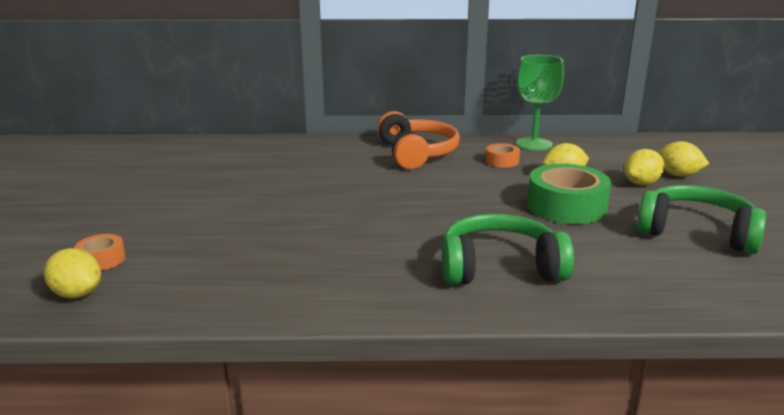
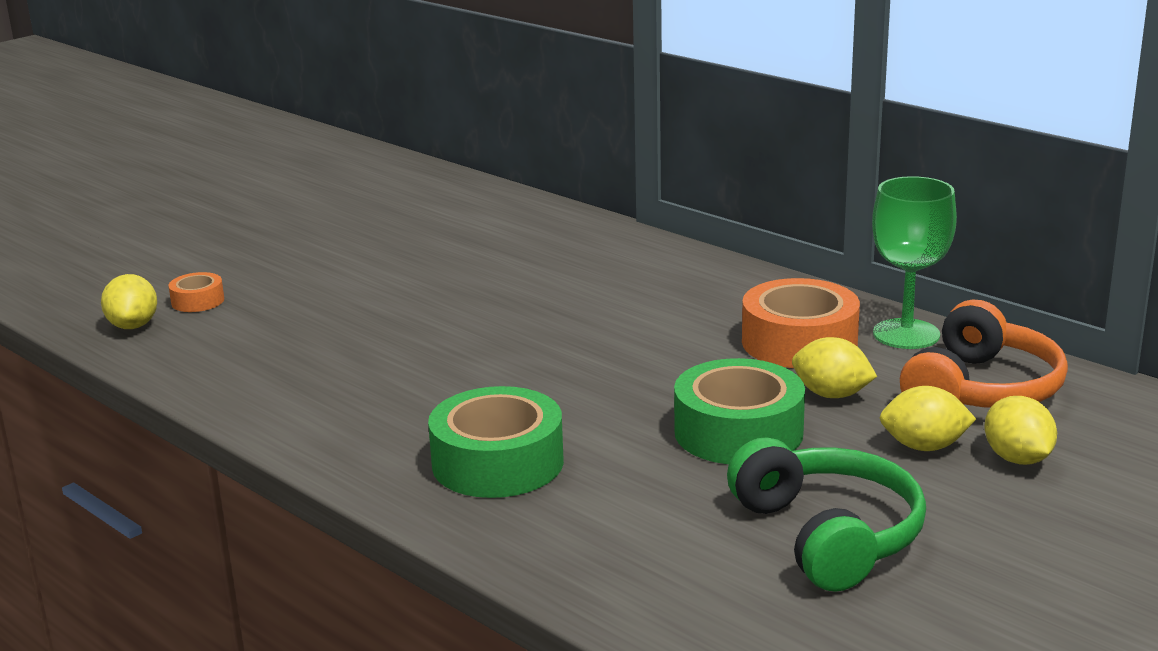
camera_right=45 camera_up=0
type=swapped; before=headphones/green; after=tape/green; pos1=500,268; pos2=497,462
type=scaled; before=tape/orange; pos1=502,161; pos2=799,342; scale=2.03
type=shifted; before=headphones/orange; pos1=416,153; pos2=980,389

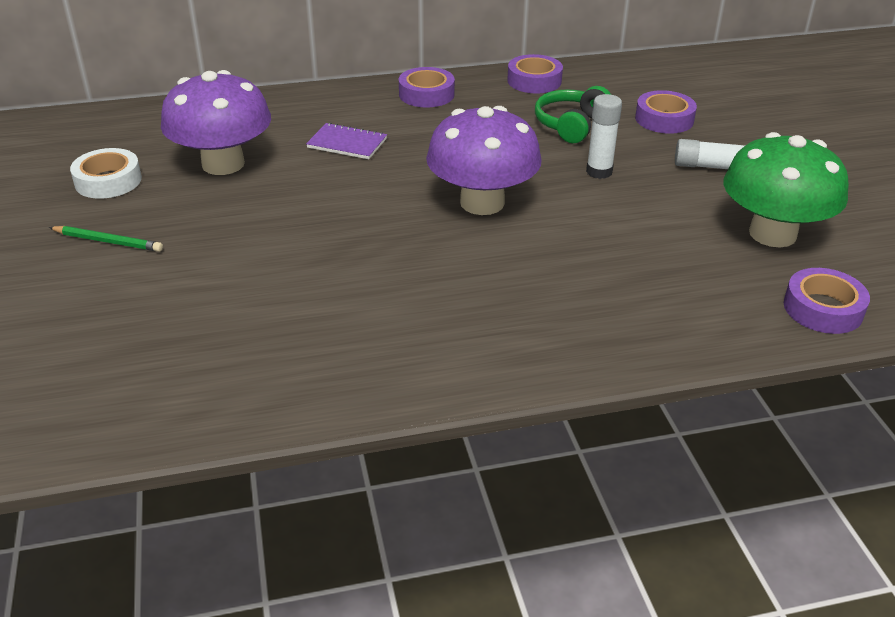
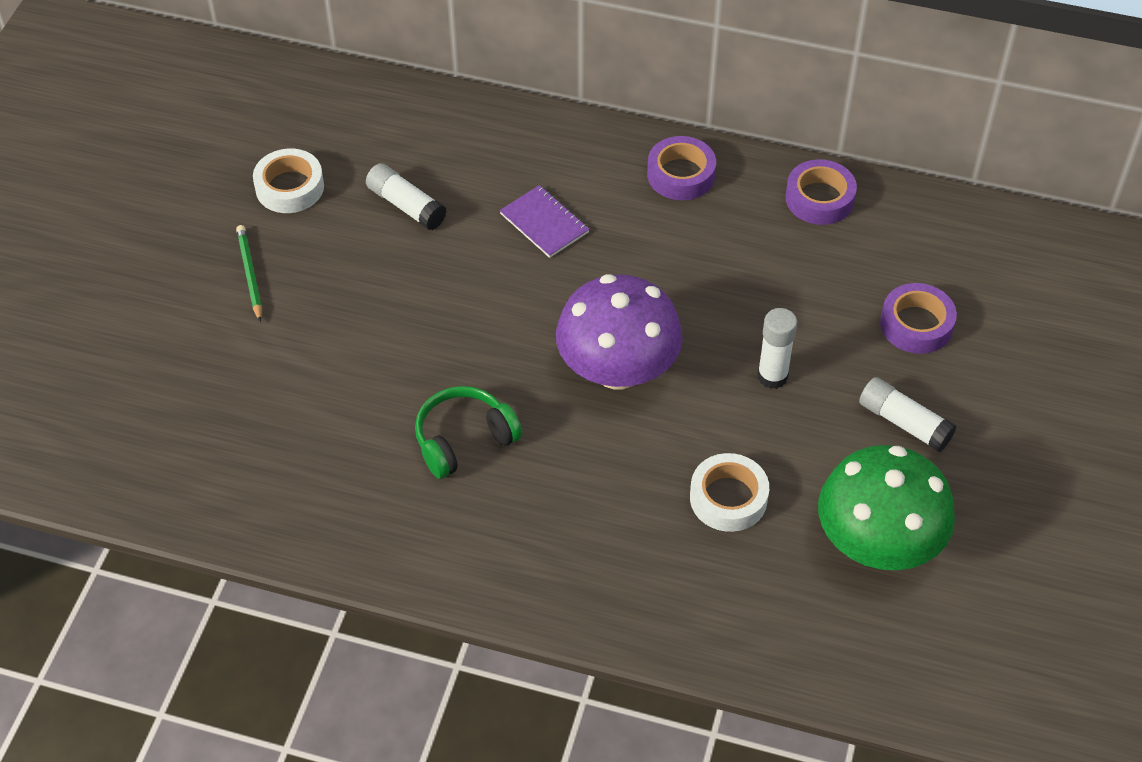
camera_right=30 camera_up=15
type=rotated; before=pencil/green; pos1=108,241; pos2=250,274; turn=-150
type=swapped; before=mushroom/purple; after=glue stick/white; pos1=223,164; pos2=406,206
type=shifted; before=headphones/green; pos1=571,125; pos2=464,440
type=new; after=tape/white; pos2=728,498
type=gone; before=tape/purple; pos1=823,309

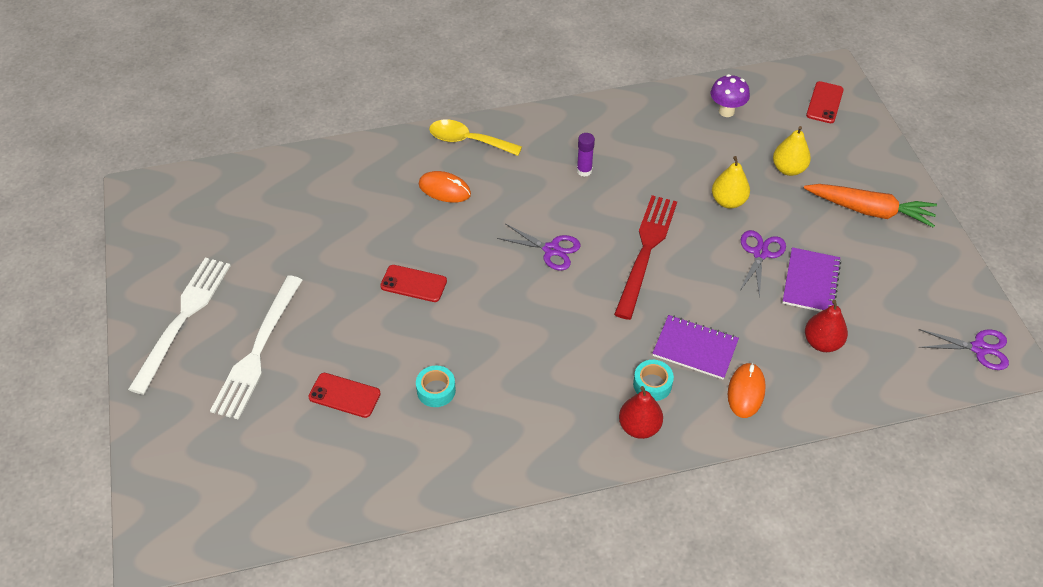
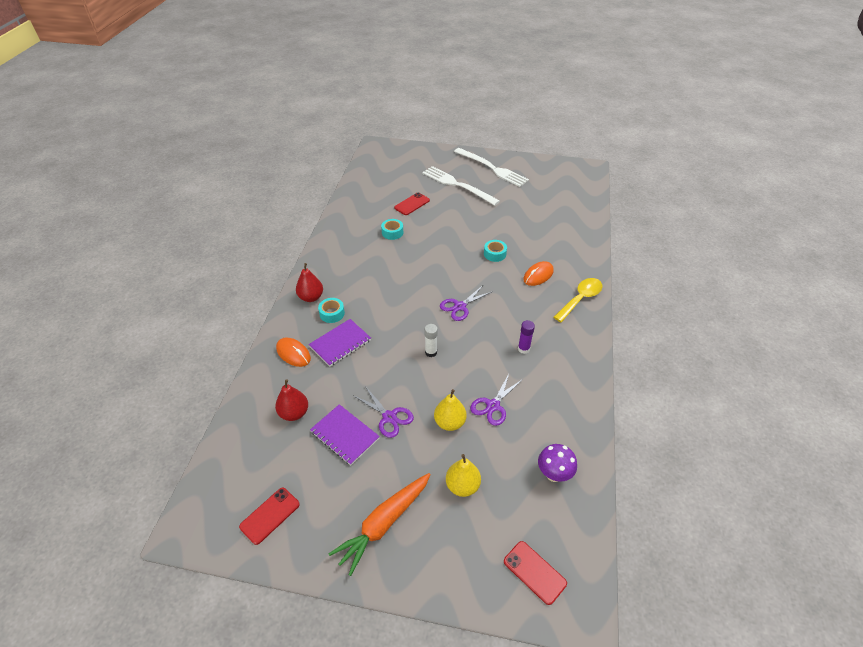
camera_right=115 camera_up=-5
type=shifted; before=phone/red; pos1=413,284; pos2=270,515
type=swapped; before=fork/red; after=glue stick/white; pos1=646,251; pos2=431,352
type=shifted; before=scissors/purple; pos1=979,348; pos2=493,405
type=new; after=tape/turquoise; pos2=494,254

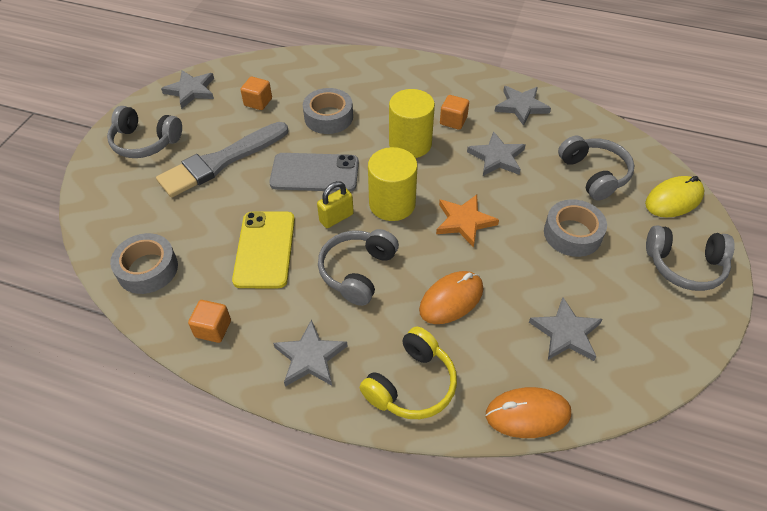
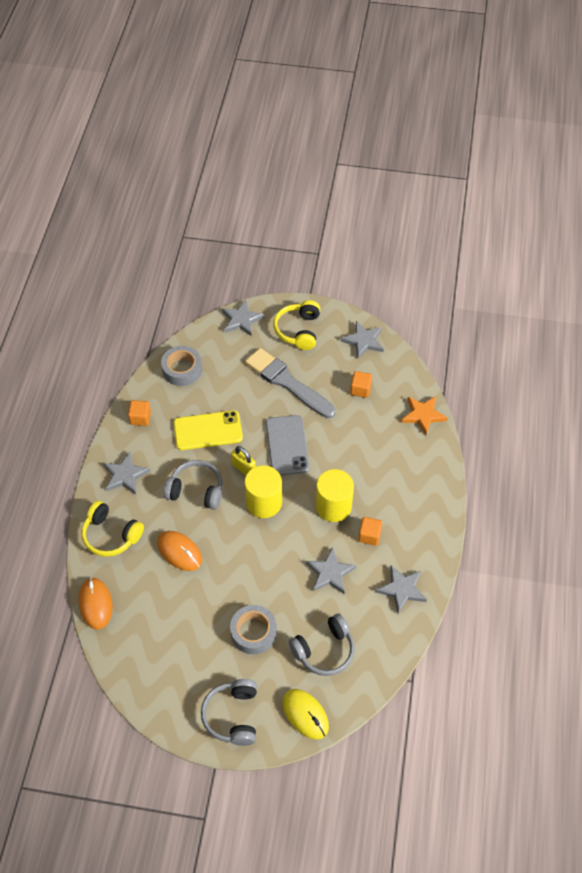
camera_right=80 camera_up=5
type=shifted; before=star/grey; pos1=566,333; pos2=241,320
type=repainted; before=headphones/grey; after=headphones/yellow; pos1=145,142; pos2=298,330
type=shifted; before=star/orange; pos1=464,221; pos2=423,415
type=gone; before=tape/grey; pos1=328,117

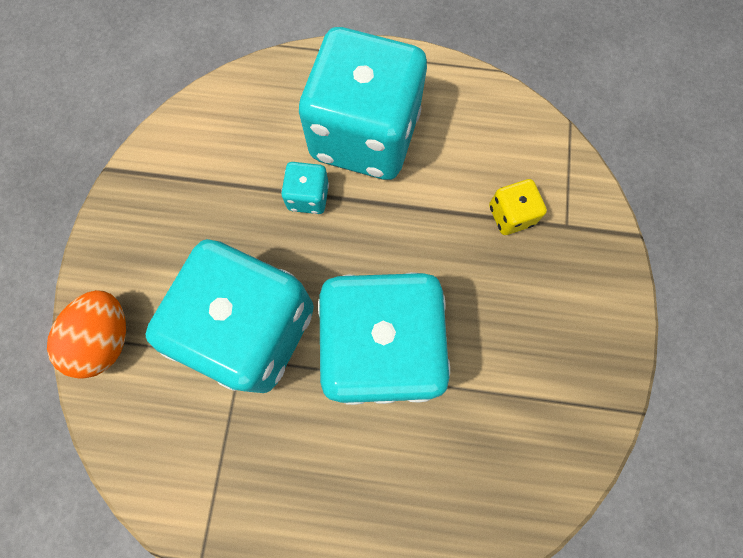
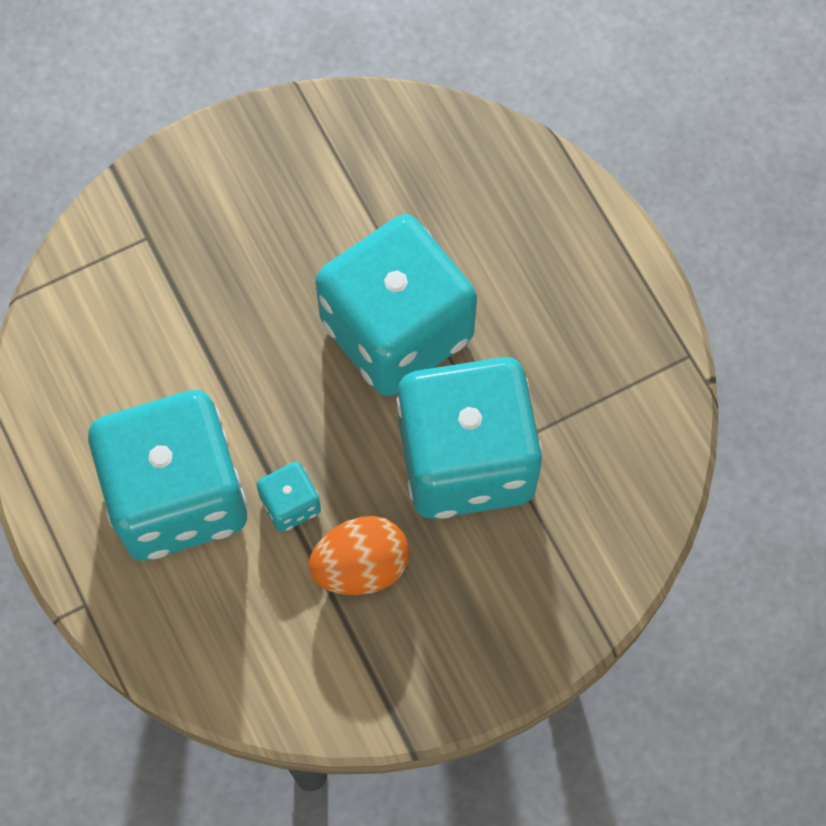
camera_right=-125 camera_up=-5
type=shifted; before=egg/orange; pos1=106,339; pos2=361,566
type=gone; before=dice/yellow; pos1=511,215

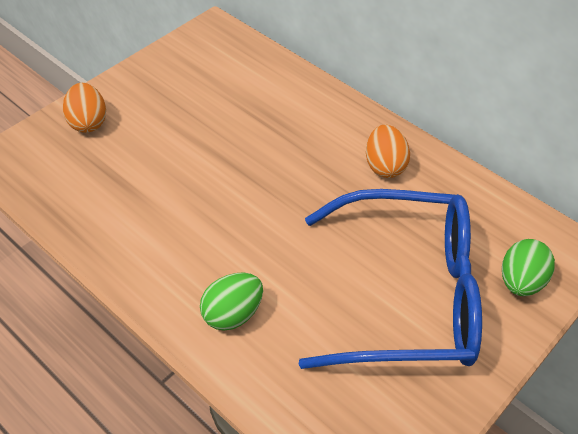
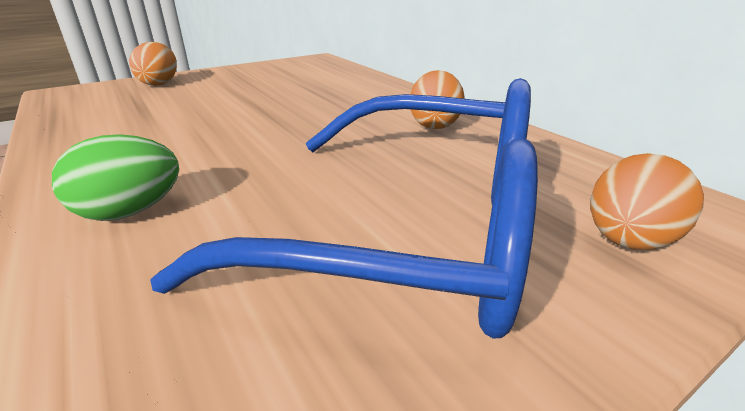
camera_right=15 camera_up=-20
type=repainted; before=egg/green; after=egg/orange; pos1=520,281; pos2=627,241

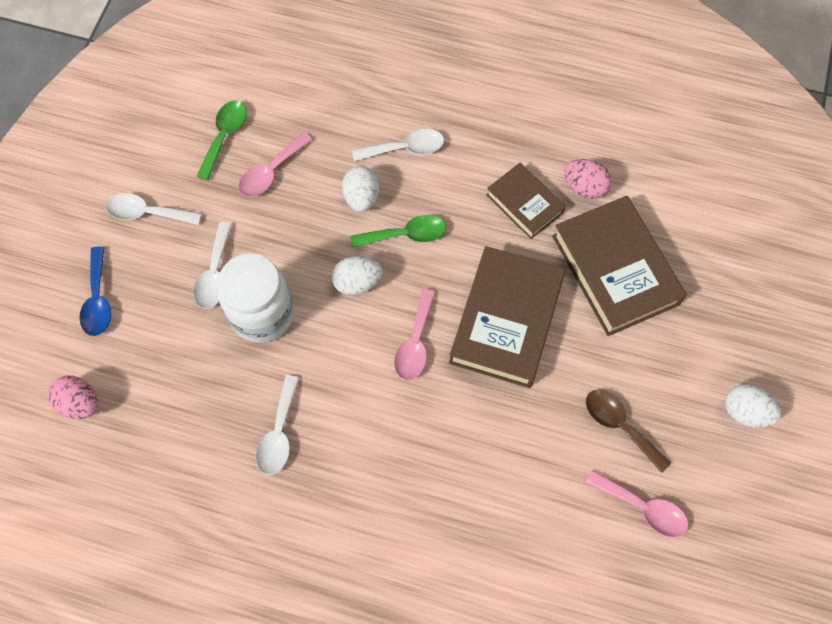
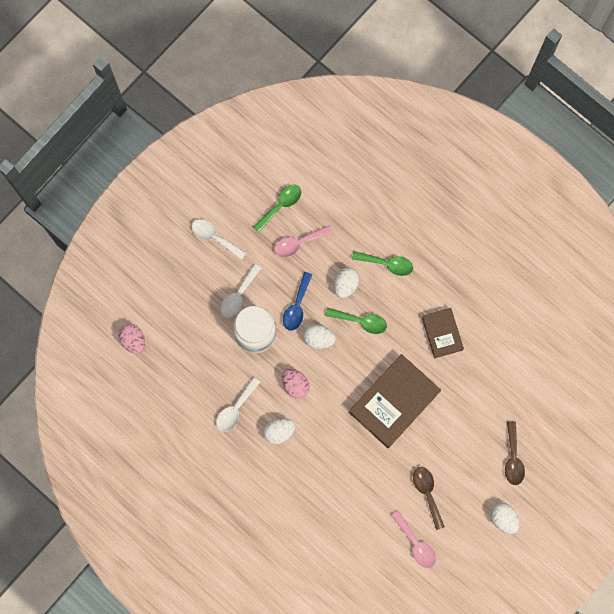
camera_right=25 camera_up=10
type=new; after=egg/white; pos2=279,431
type=shifted; before=egg/pink; pos1=584,187; pos2=295,385
type=shifted; before=spoon/blue; pos1=98,300; pos2=297,306
type=repainted; before=spoon/white; after=spoon/green; pos1=405,148; pos2=387,264
type=new; after=spoon/brown; pos2=513,458
type=gone; before=spoon/pink; pos1=415,343
type=gone; before=book/brown; pos1=615,269

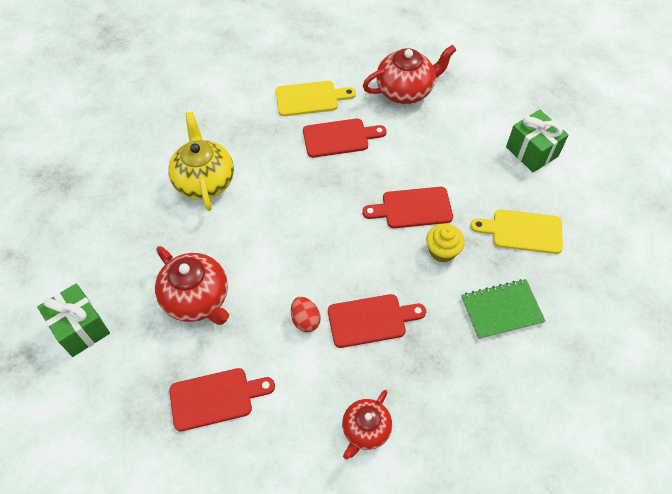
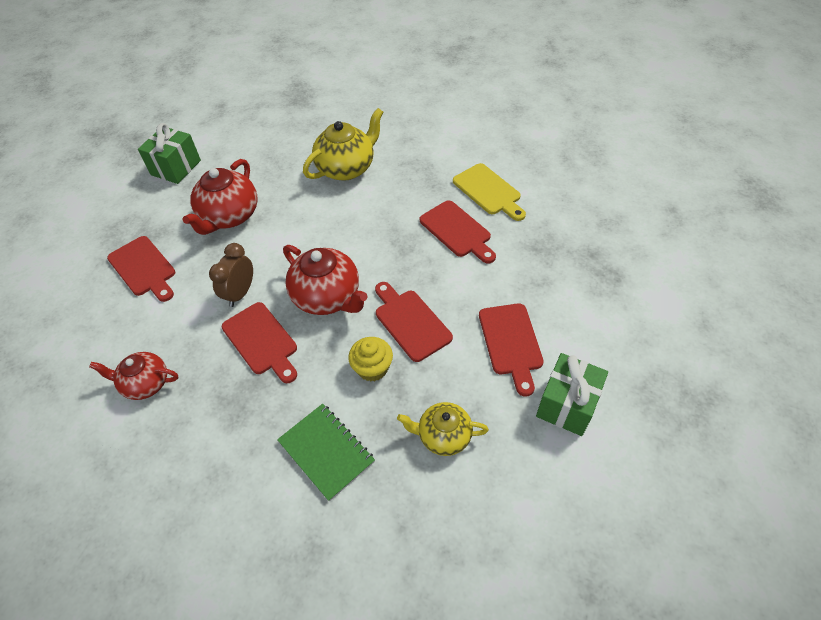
camera_right=65 camera_up=-5
type=swapped; before=egg/red; after=clock/brown; pos1=305,320; pos2=240,293
type=shifted; before=teapot/red; pos1=405,90; pos2=328,297
type=swapped; before=cutting board/yellow; after=teapot/yellow; pos1=522,231; pos2=443,436
type=new; after=cutting board/red; pos2=511,342

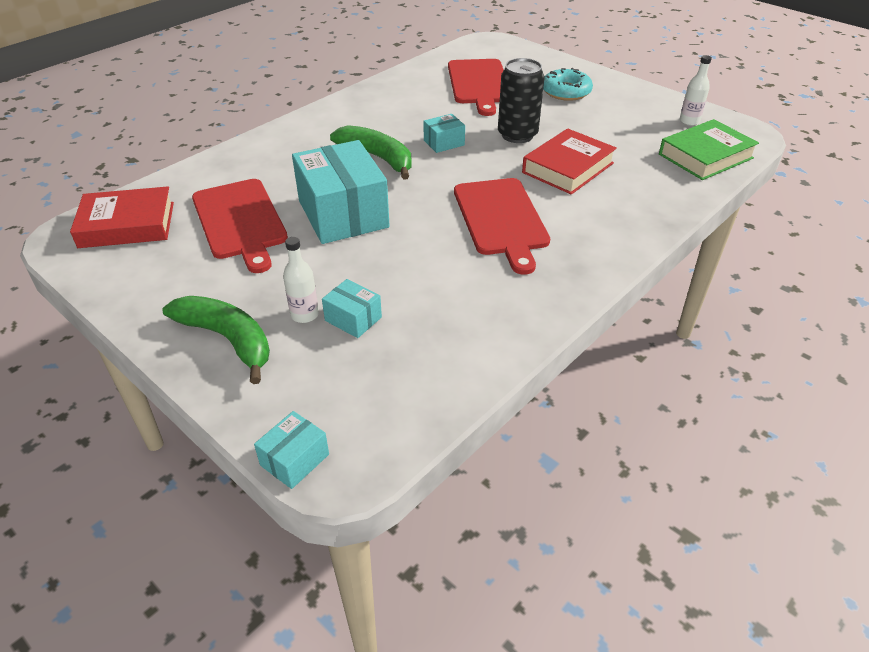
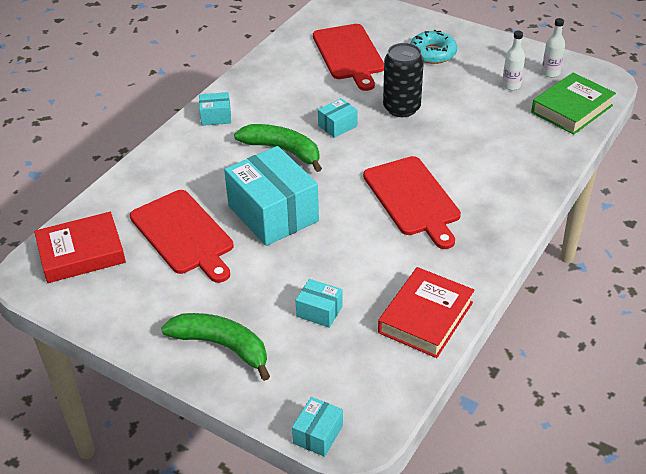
camera_right=-10 camera_up=0
type=new; after=box/turquoise; pos2=216,117
type=shifted; before=book/red; pos1=568,168; pos2=425,317
type=shifted; before=bottle/white; pos1=304,315; pos2=511,85

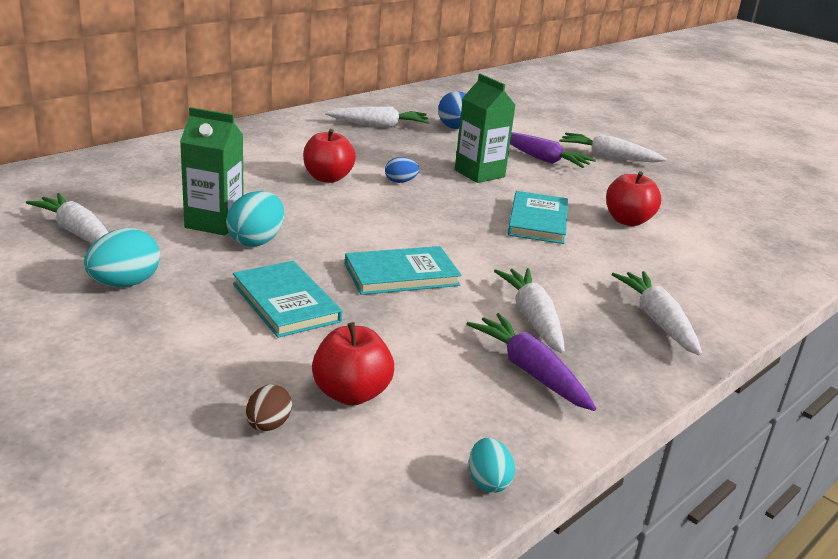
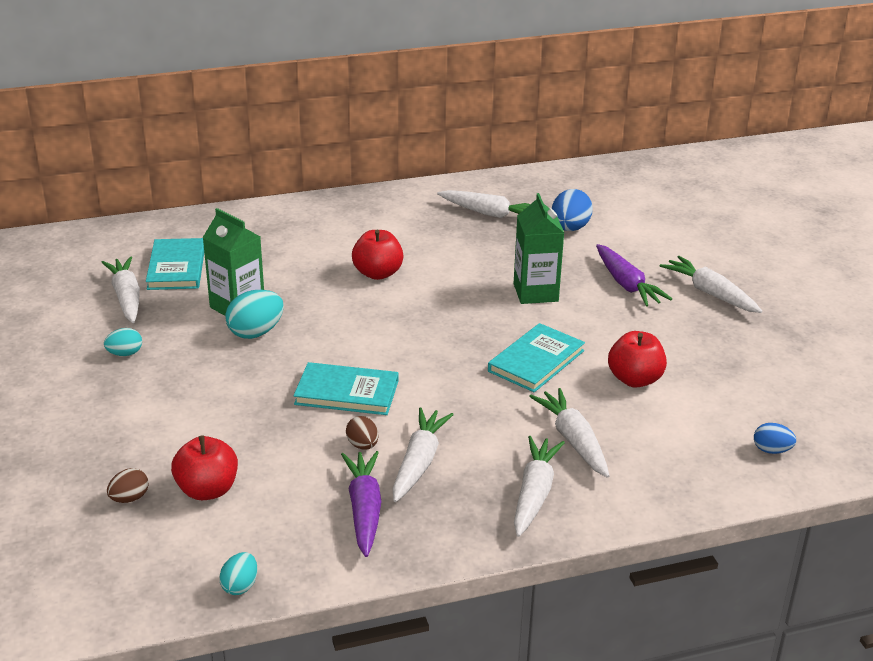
camera_right=30 camera_up=5
type=scaled; before=egg/turquoise; pos1=125,284; pos2=125,354; scale=0.59
type=shifted; before=book/turquoise; pos1=286,302; pos2=176,267
type=new; after=egg/brown; pos2=362,445
type=new; after=carrot/white; pos2=573,440
type=shifted; before=egg/blue; pos1=400,182; pos2=771,450

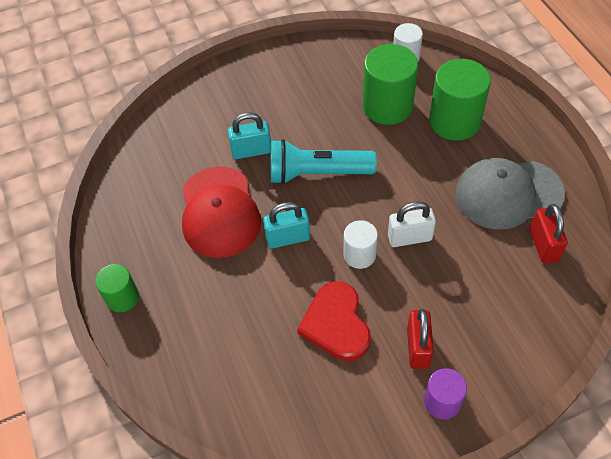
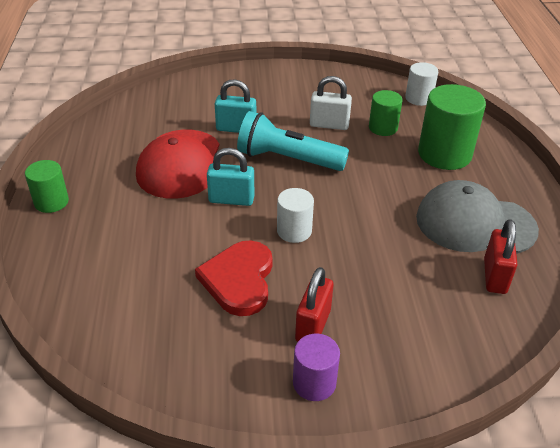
camera_right=15 camera_up=-15
type=shifted; before=padlock/white; pos1=409,237; pos2=329,125
type=scaled; before=cylinder/green; pos1=387,106; pos2=383,128; scale=0.57

